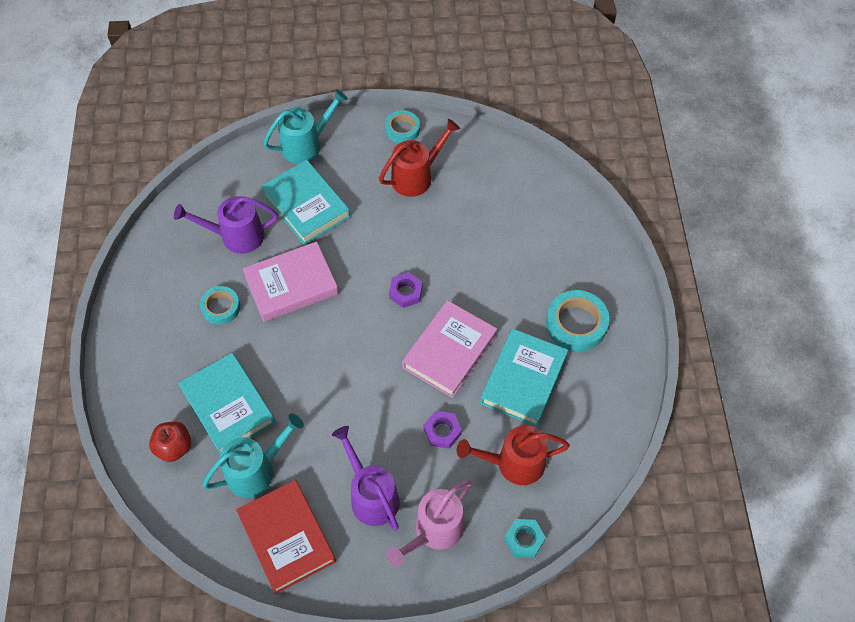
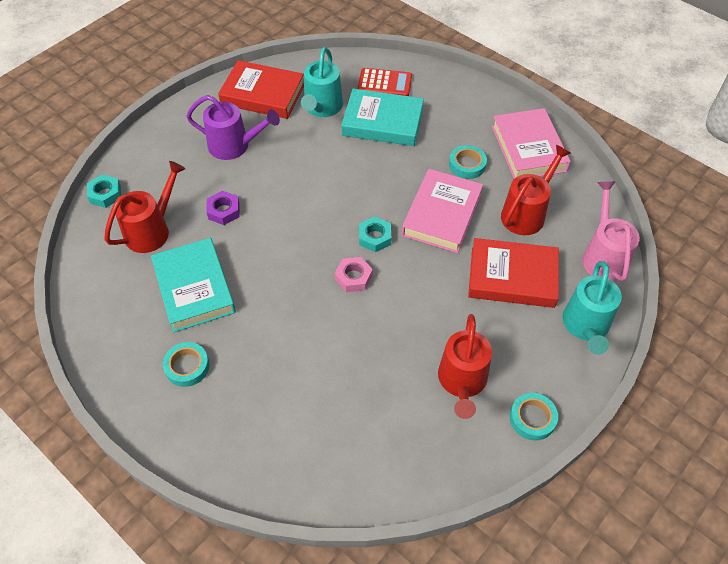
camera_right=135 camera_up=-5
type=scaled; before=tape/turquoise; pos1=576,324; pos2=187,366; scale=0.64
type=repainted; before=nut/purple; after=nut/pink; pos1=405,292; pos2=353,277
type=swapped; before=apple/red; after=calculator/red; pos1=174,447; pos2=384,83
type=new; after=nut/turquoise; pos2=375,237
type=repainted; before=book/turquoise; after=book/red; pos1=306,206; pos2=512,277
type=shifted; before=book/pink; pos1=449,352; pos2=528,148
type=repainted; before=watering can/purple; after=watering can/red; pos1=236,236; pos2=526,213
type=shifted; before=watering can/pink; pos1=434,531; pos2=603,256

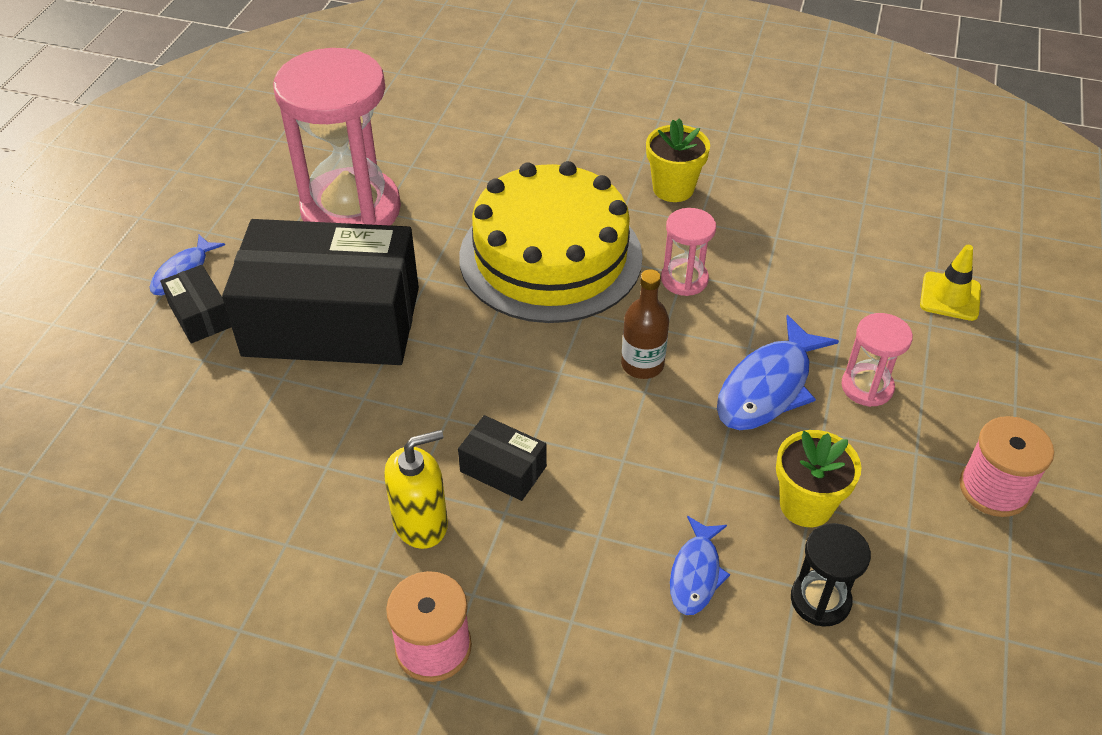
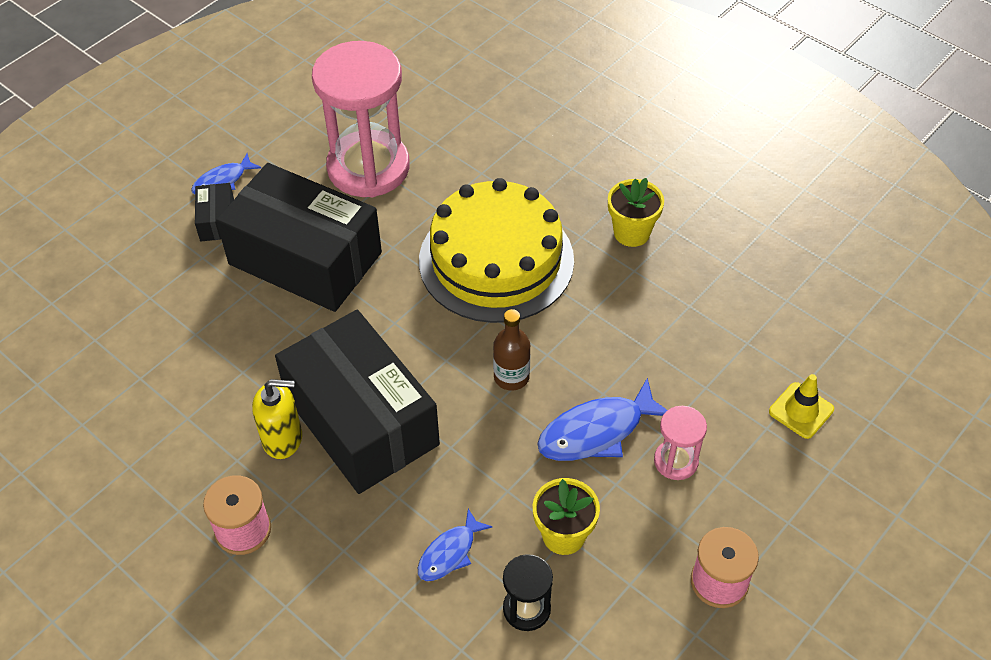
camera_right=25 camera_up=5
type=scaled; before=box/black; pos1=503,469; pos2=361,420; scale=2.47
type=gone; before=hourglass/pink; pos1=684,279

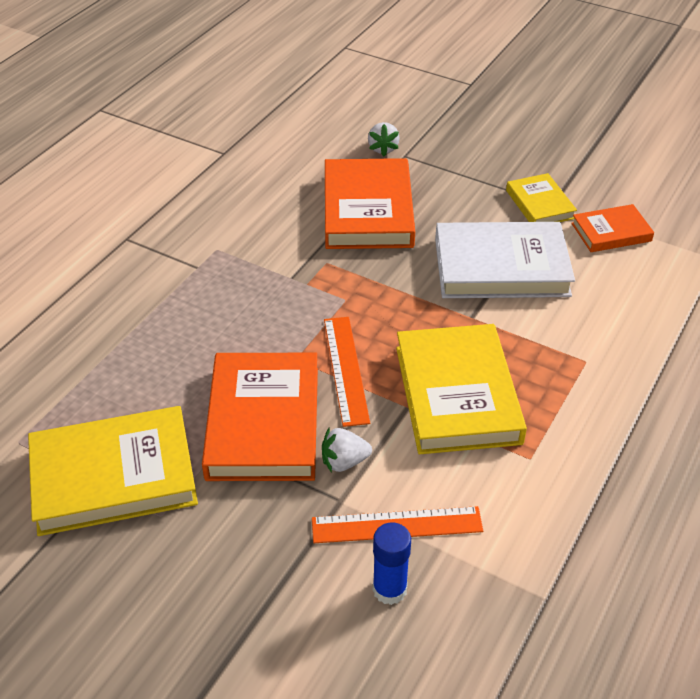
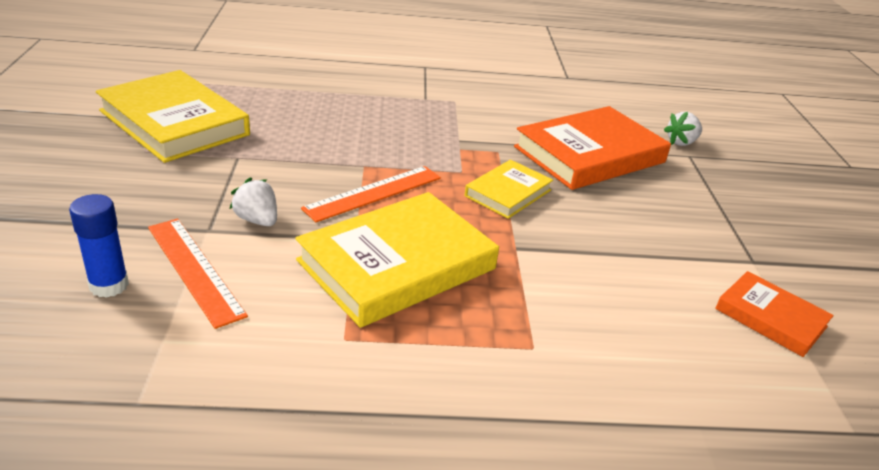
camera_right=55 camera_up=-10
type=shifted; before=book/yellow; pos1=539,204; pos2=508,193
type=gone; before=book/orange; pos1=263,422
type=gone; before=book/white; pos1=501,267

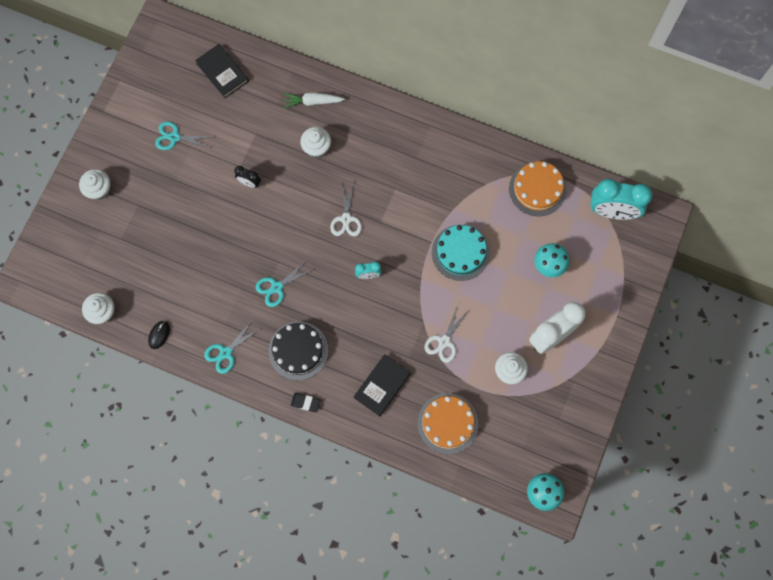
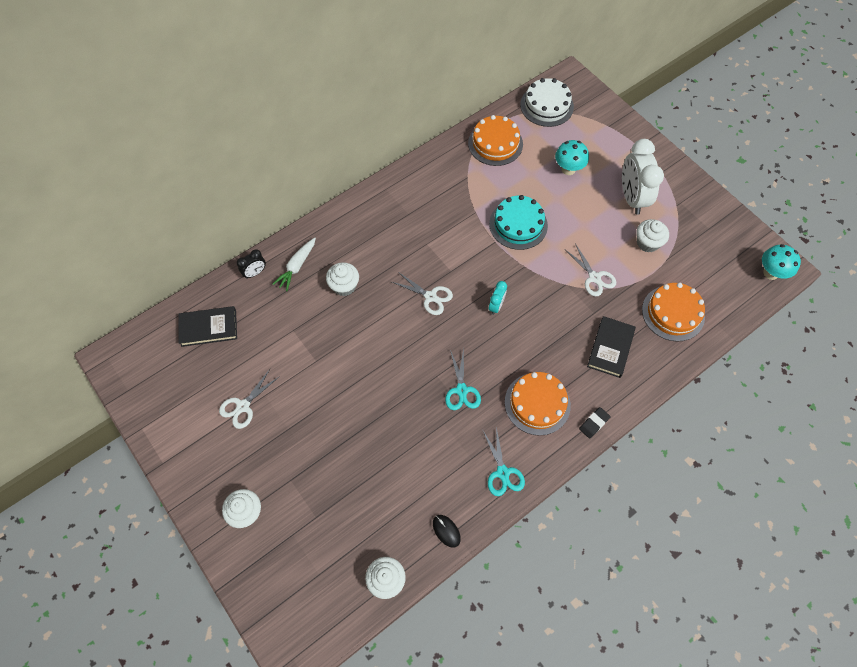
camera_right=-60 camera_up=-10
type=repainted; before=scissors/turquoise; after=scissors/white; pos1=174,137; pos2=243,406
type=shifted; before=clock/black; pos1=249,183; pos2=255,273
type=repainted; before=cake/black; after=cake/orange; pos1=298,350; pos2=537,403
type=swapped; before=clock/turquoise; after=cake/white; pos1=612,211; pos2=546,105
type=rotated; before=book/black; pos1=382,385; pos2=610,348; turn=45

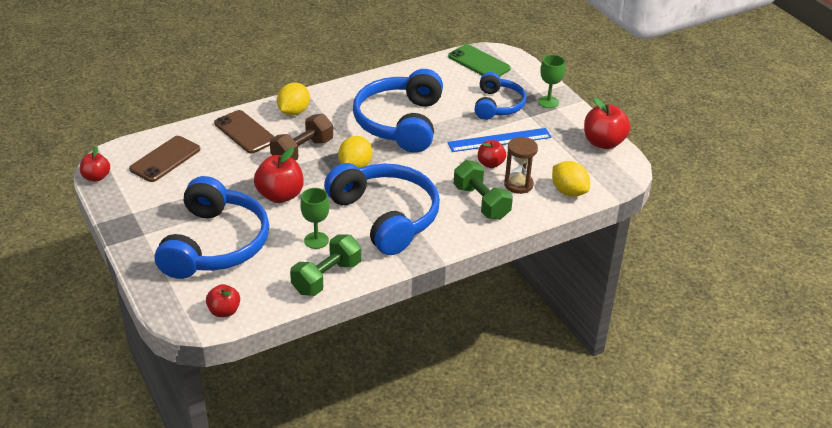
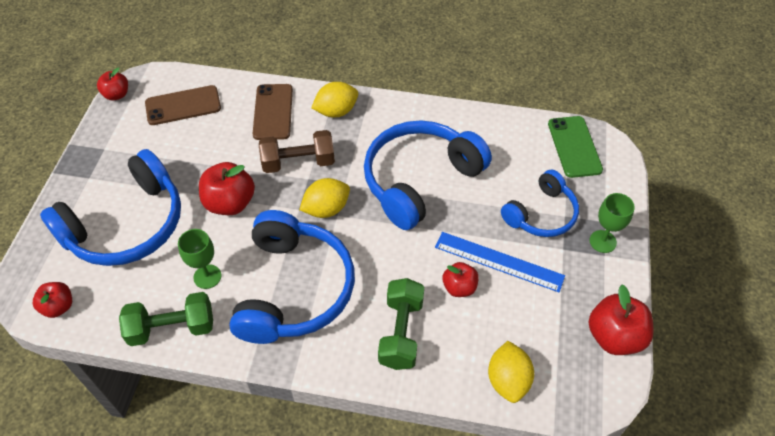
camera_right=40 camera_up=15
type=gone; before=hourglass/brown; pos1=518,184

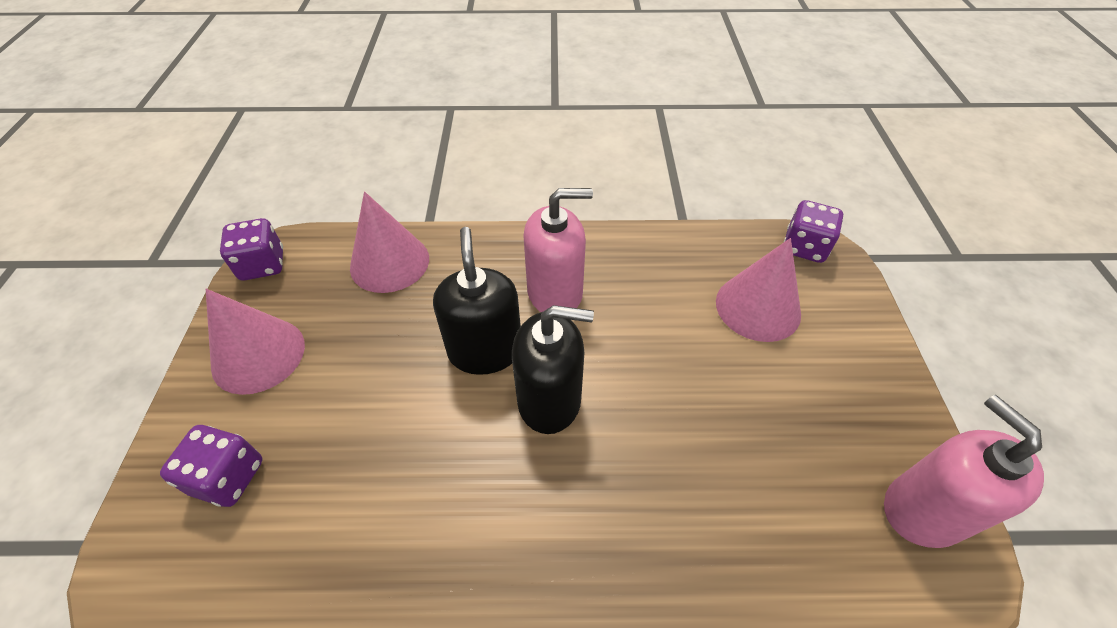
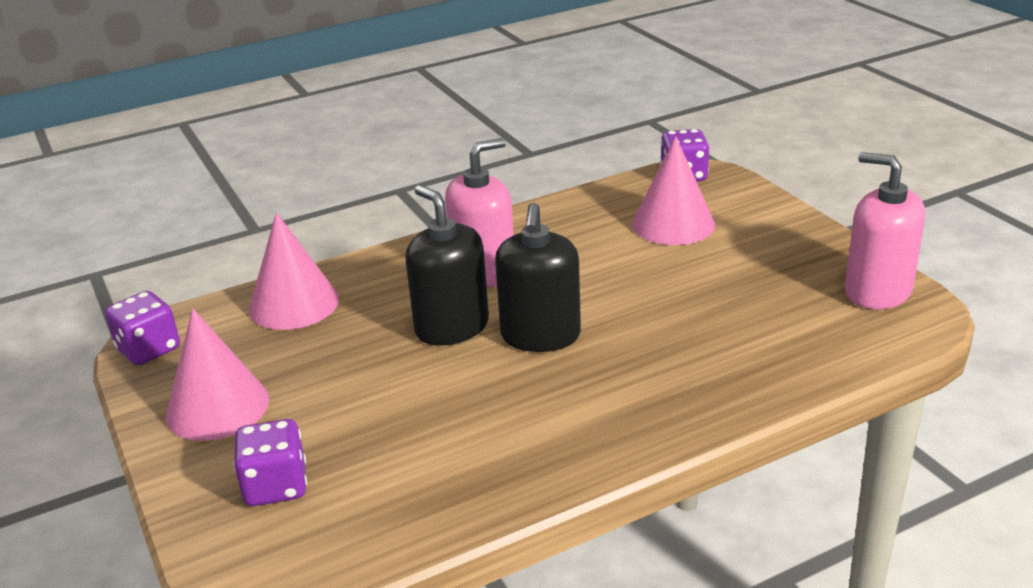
camera_right=-25 camera_up=-20
type=rotated; before=soap dispenser/black; pos1=549,400; pos2=540,336; turn=120

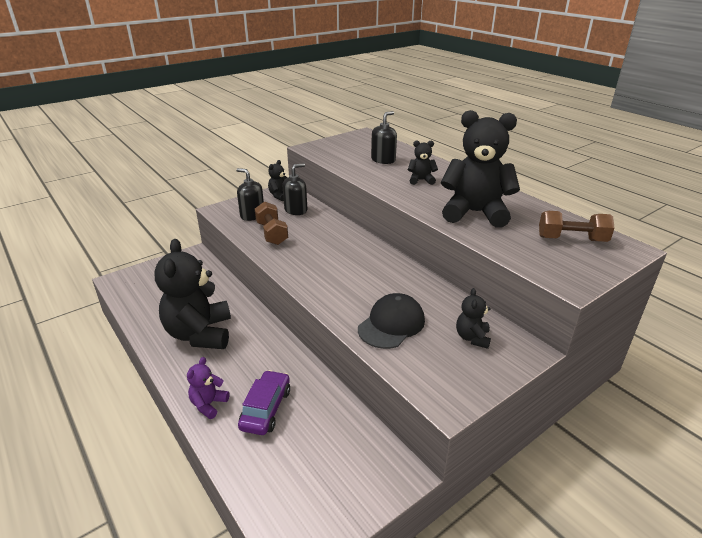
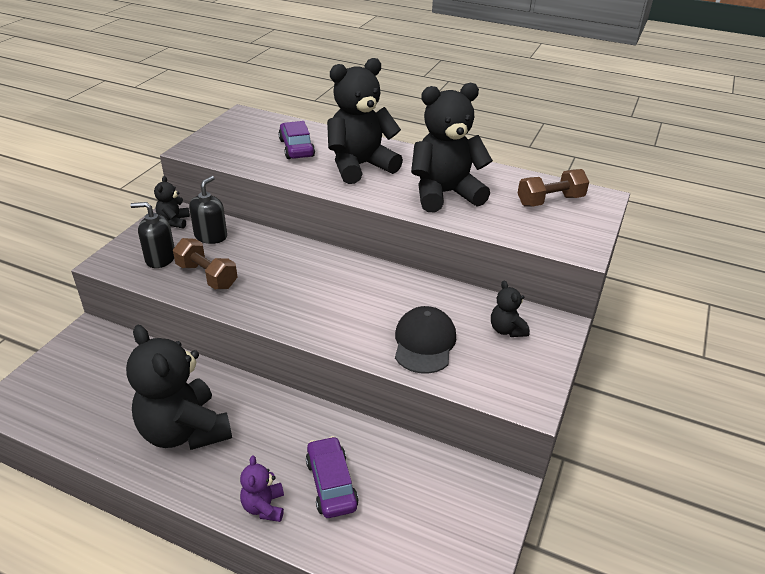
camera_right=-30 camera_up=5
type=swapped; before=soap dispenser/black; after=car/purple; pos1=383,160; pos2=296,148
type=scaled; before=teddy bear/black; pos1=421,180; pos2=360,166; scale=2.19

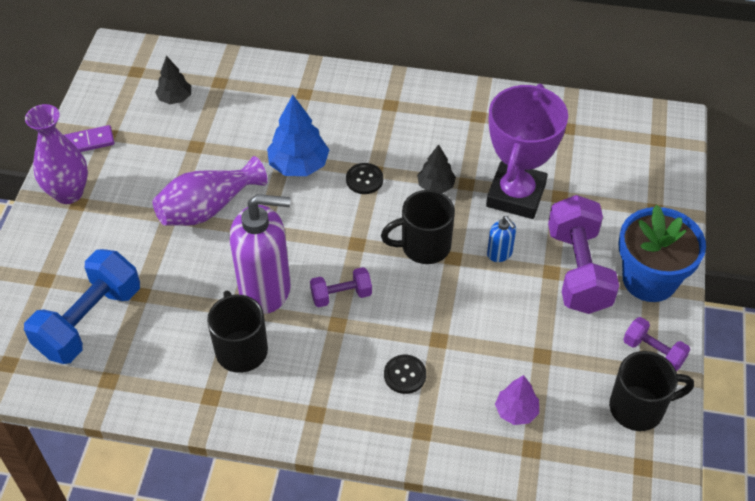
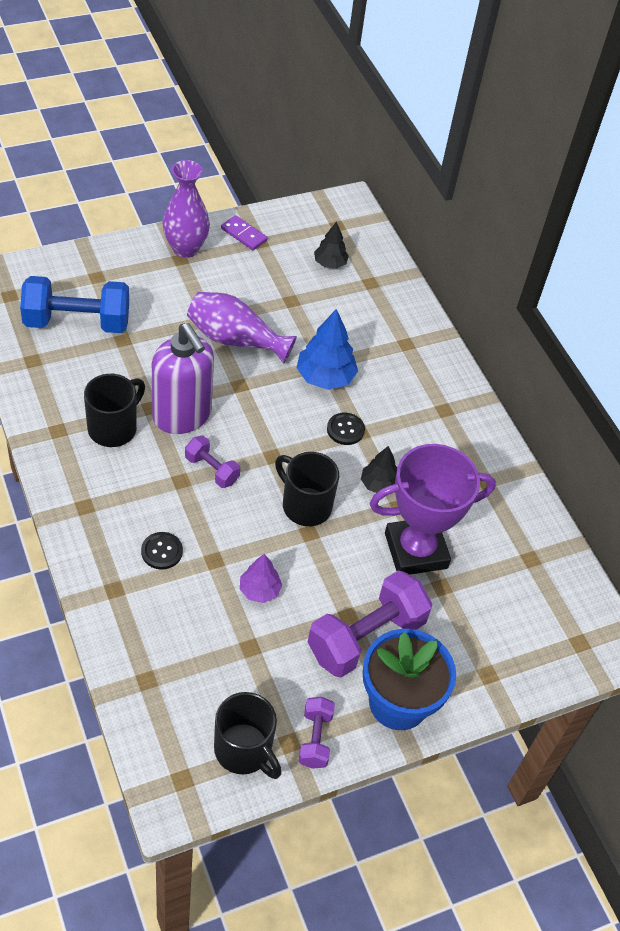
camera_right=50 camera_up=0
type=shifted; before=tree/purple; pos1=516,411; pos2=259,590
type=gone; before=soap dispenser/blue; pos1=499,254

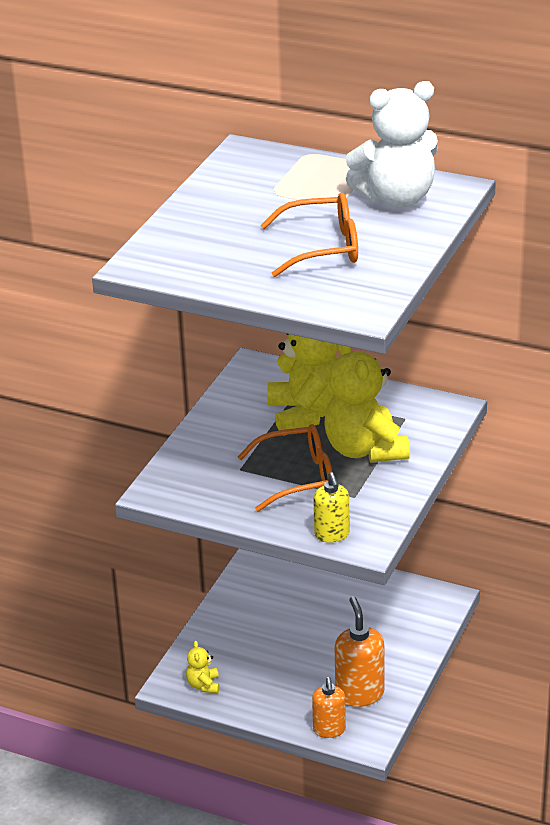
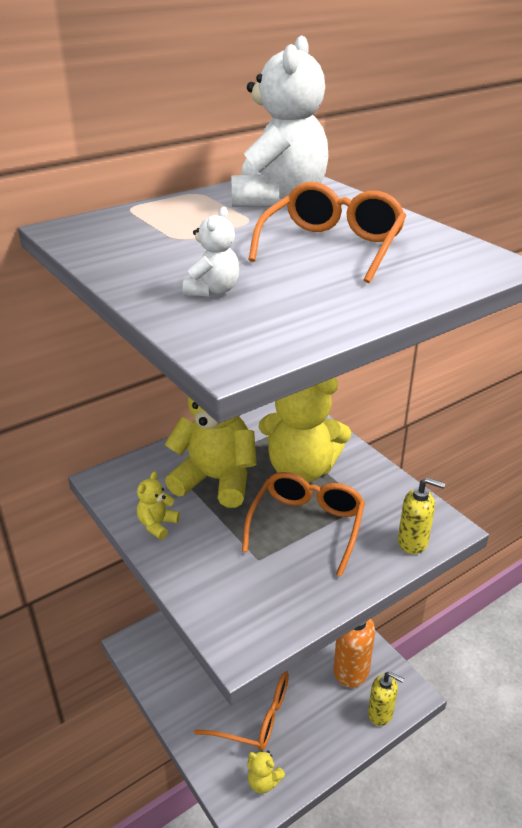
camera_right=-60 camera_up=0
type=new; after=teddy bear/yellow; pos2=157,525
type=new; after=teddy bear/white; pos2=213,290
type=new; after=glasses/orange; pos2=254,713
type=repainted; before=soap dispenser/orange; after=soap dispenser/yellow; pos1=329,730; pos2=380,713

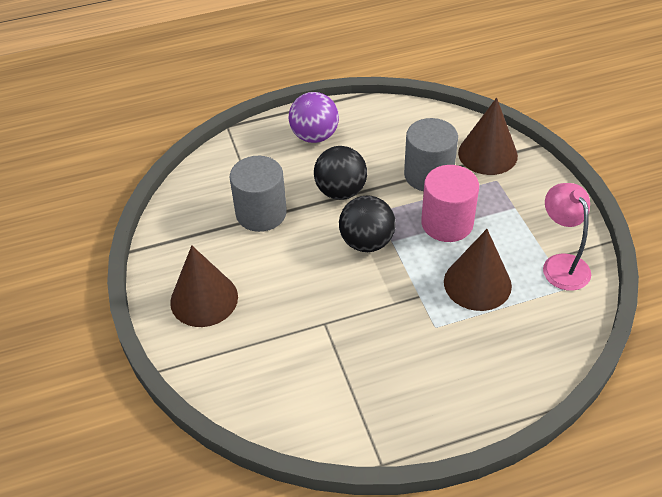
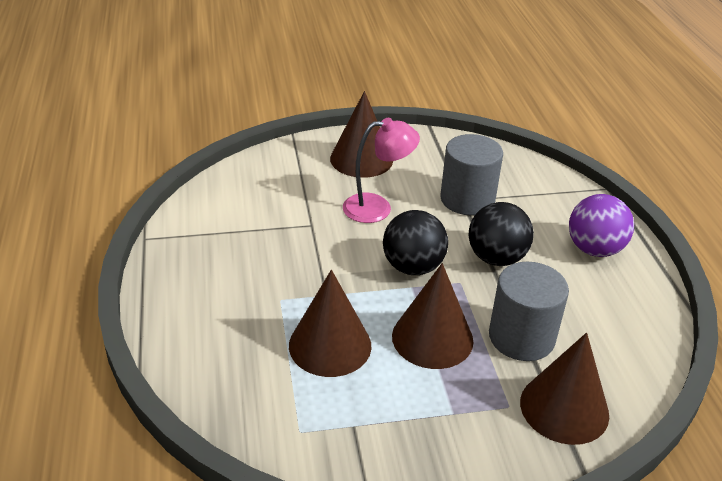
camera_right=95 camera_up=-10
type=shifted; before=lamp/pink; pos1=561,264; pos2=377,207
type=swapped; before=cylinder/pink; after=cone/brown; pos1=447,223; pos2=432,338

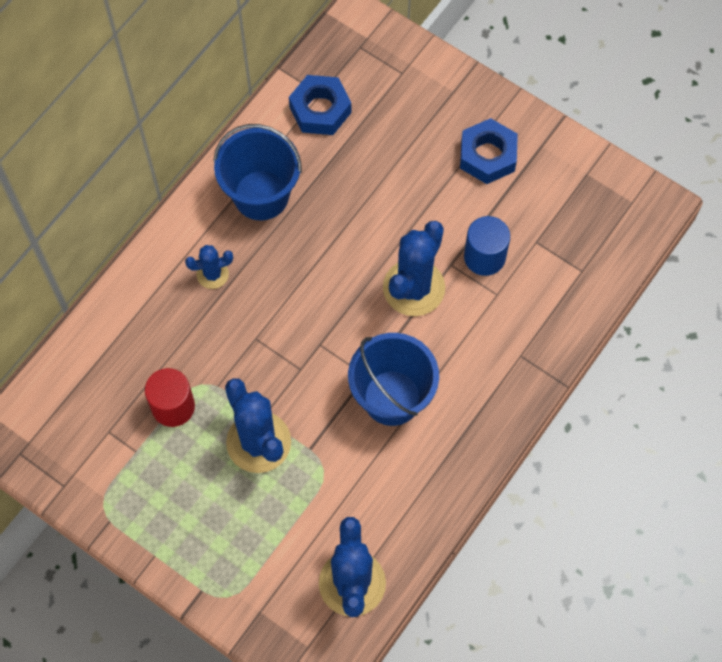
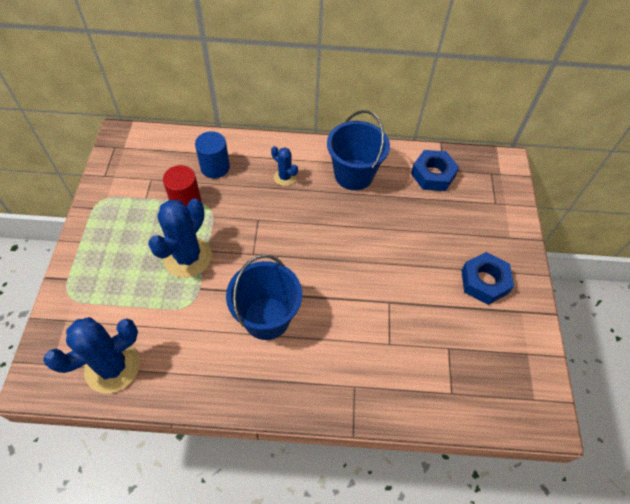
camera_right=55 camera_up=-10
type=shifted; before=cylinder/blue; pos1=484,257; pos2=215,167
type=gone; before=cactus/blue; pos1=414,288

